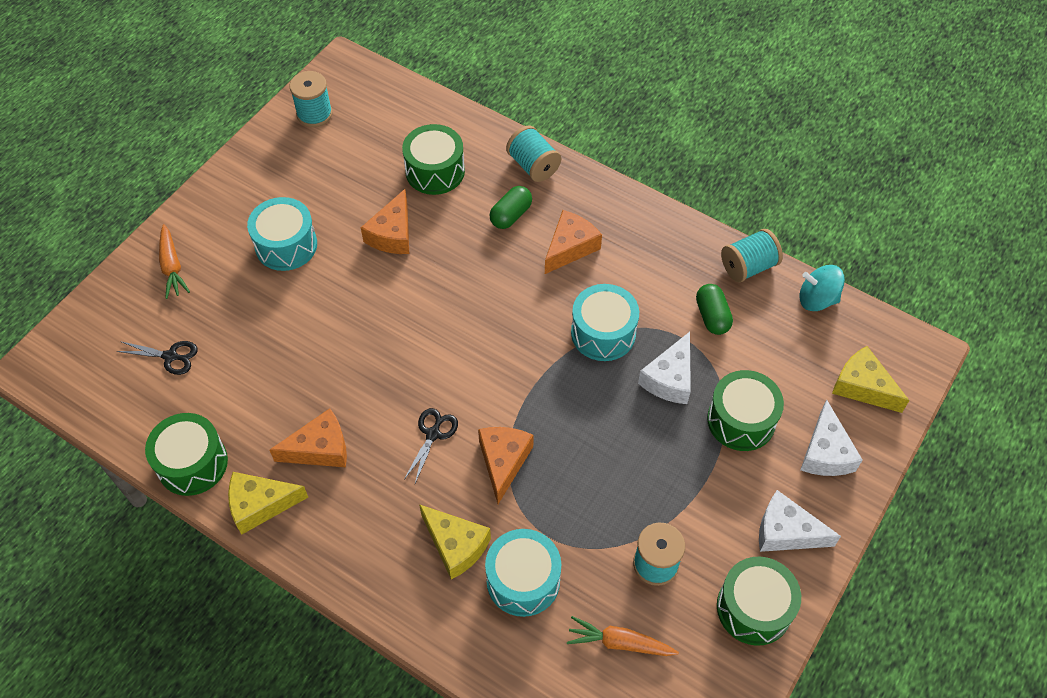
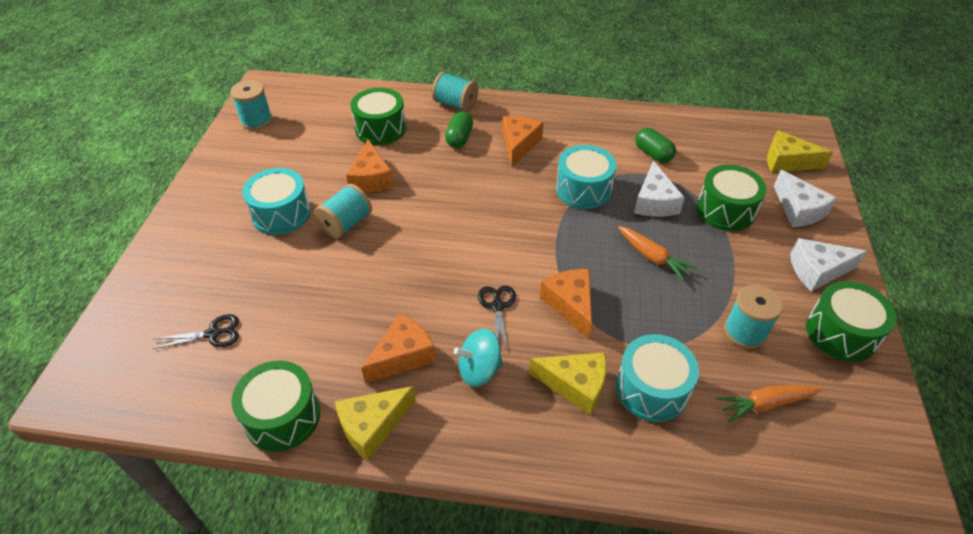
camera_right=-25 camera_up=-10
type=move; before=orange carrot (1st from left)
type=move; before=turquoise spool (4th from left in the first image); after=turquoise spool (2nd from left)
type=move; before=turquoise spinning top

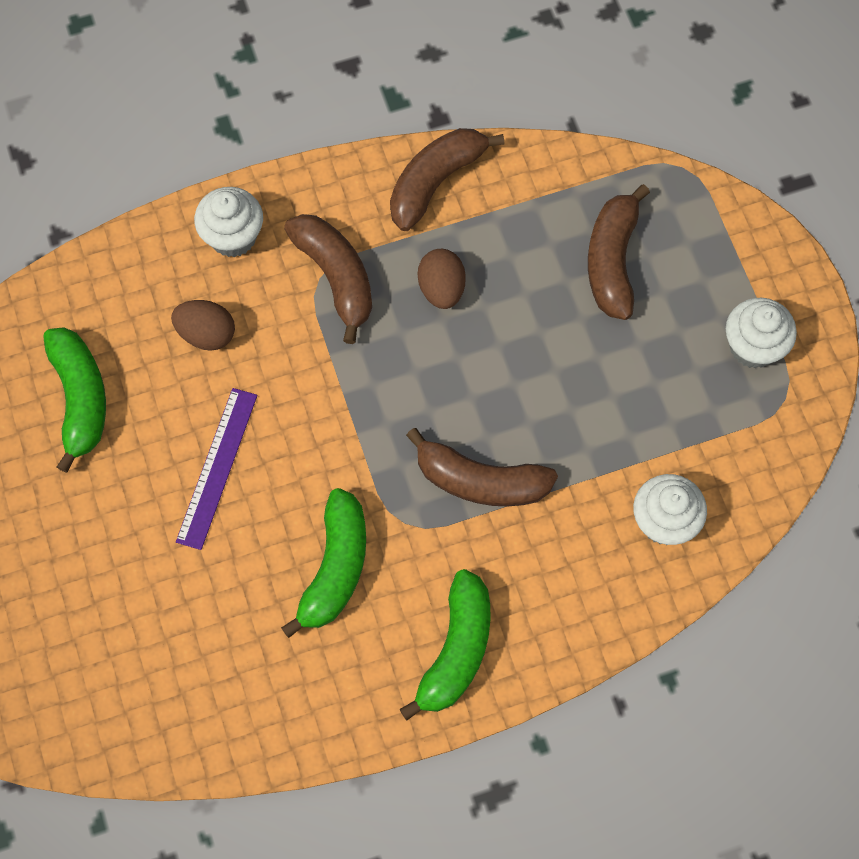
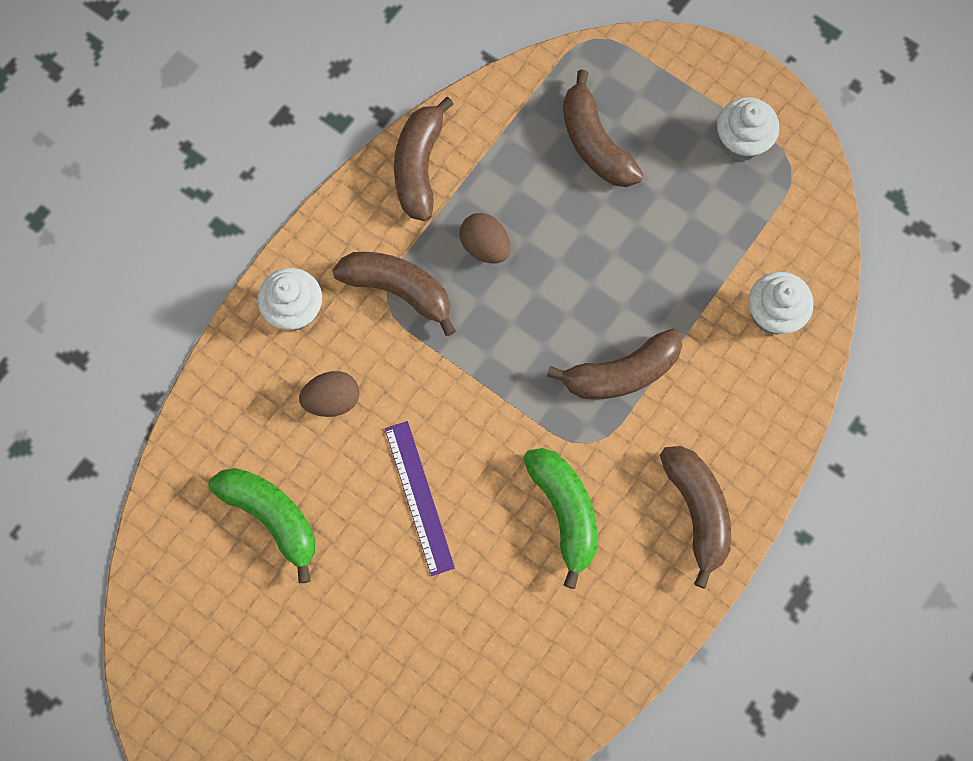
camera_right=-35 camera_up=5
type=recolor; before=green banana (3rd from left); after=brown banana (5th from left)

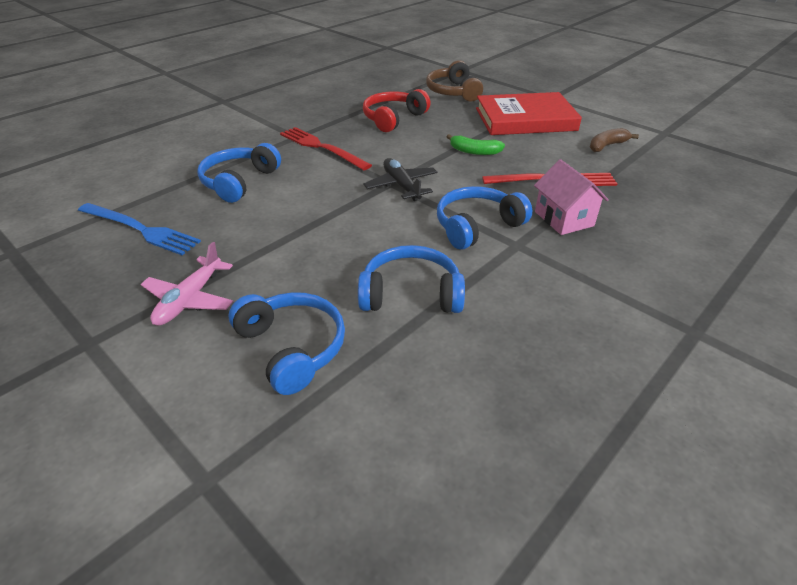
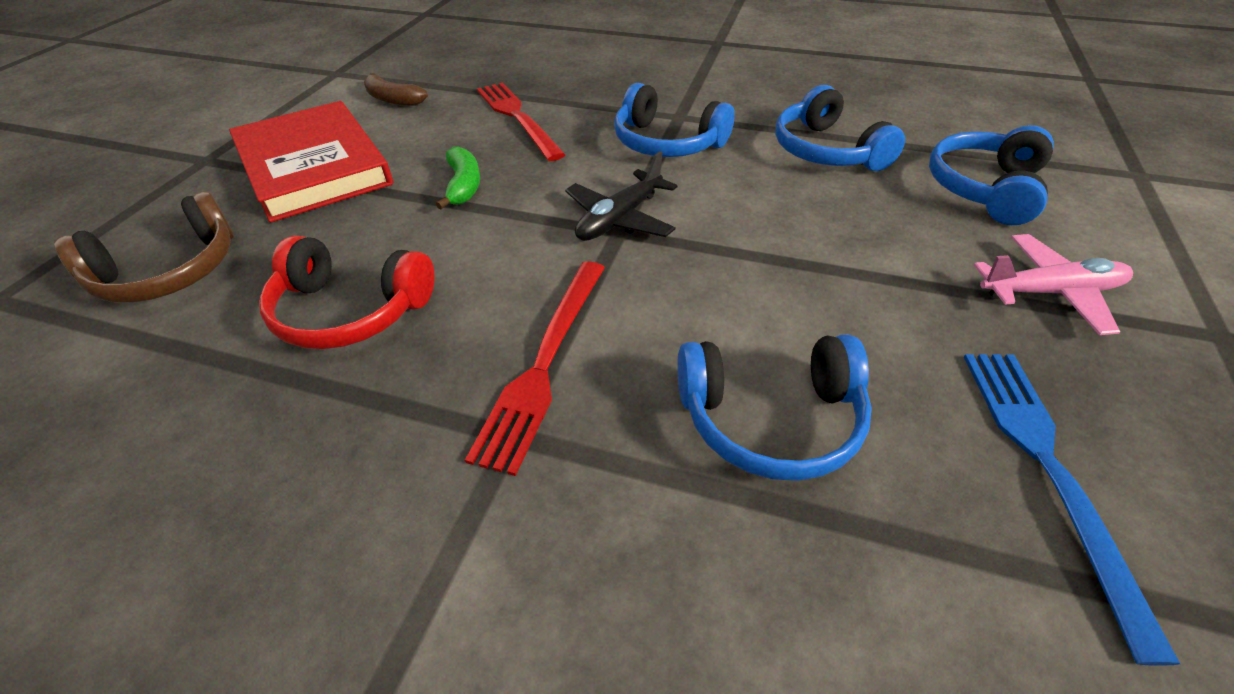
camera_right=-115 camera_up=5
type=delete; before=pink house

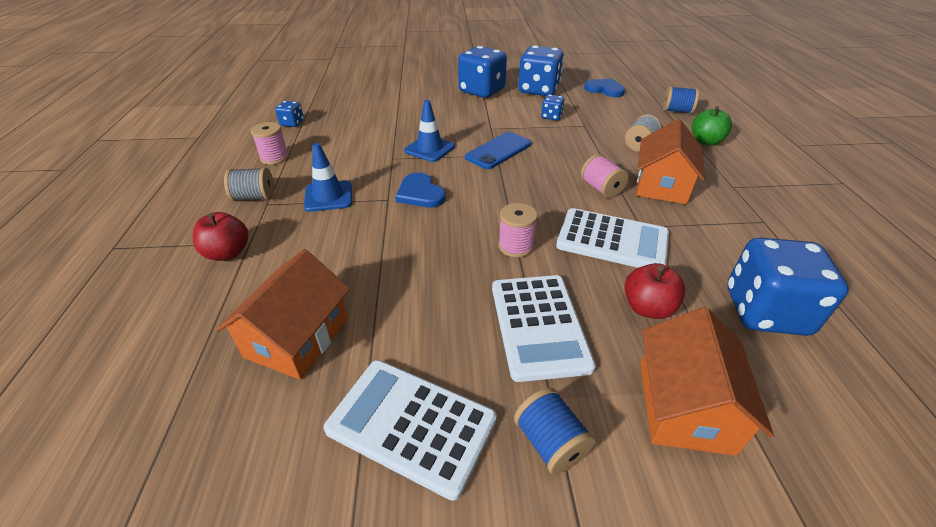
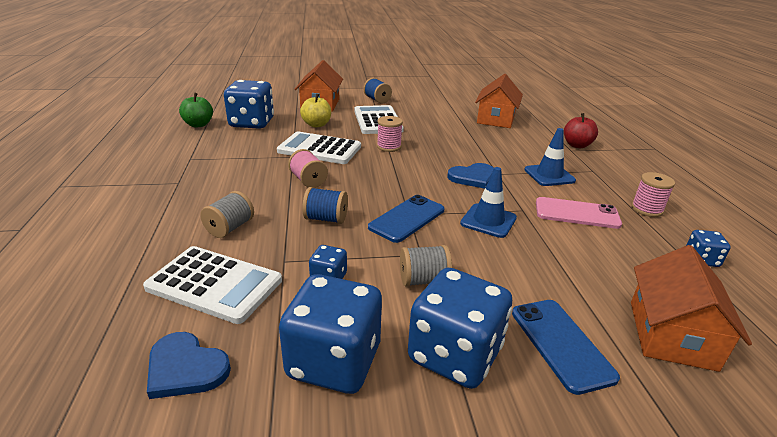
camera_right=175 camera_up=-10
type=move; before=grey spool (1st from left in the first image); after=grey spool (2nd from left)
type=move; before=white calculator (1st from left)
type=rotate; before=blue heart (1st from left in the first image); turn=105
type=recolor; before=red apple (2nd from left); after=yellow apple
type=move; before=orange house (2nd from left in the first image); after=orange house (3rd from left)
type=move; before=blue spool (2nd from left in the first image); after=blue spool (1st from left)
type=move; before=green apple
type=insert; after=blue phone (2nd from left)
type=insert; after=pink phone

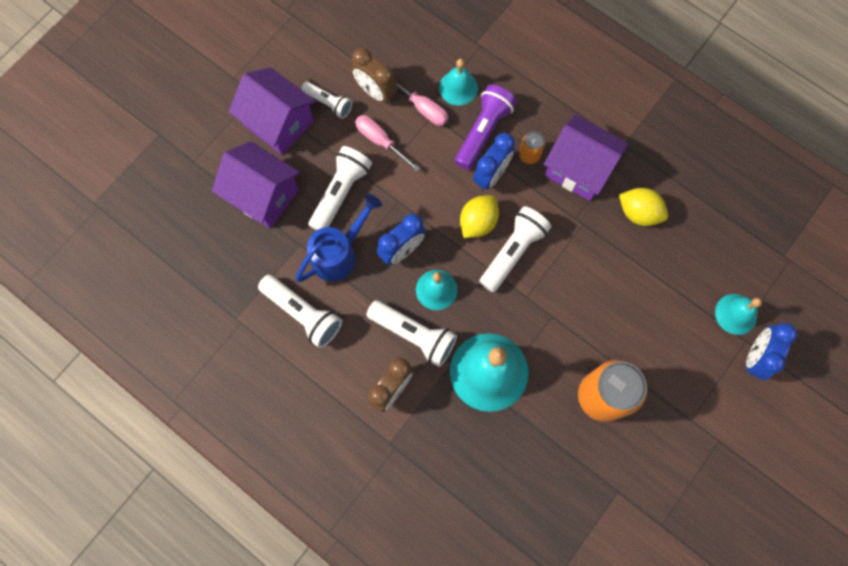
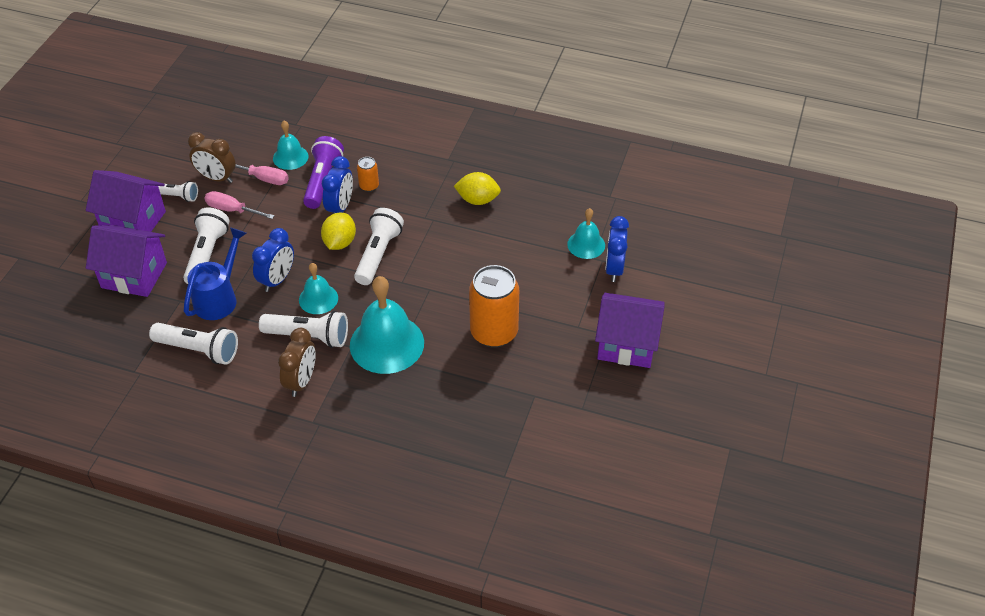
camera_right=-20 camera_up=-25
type=move; before=purple house (3rd from left)

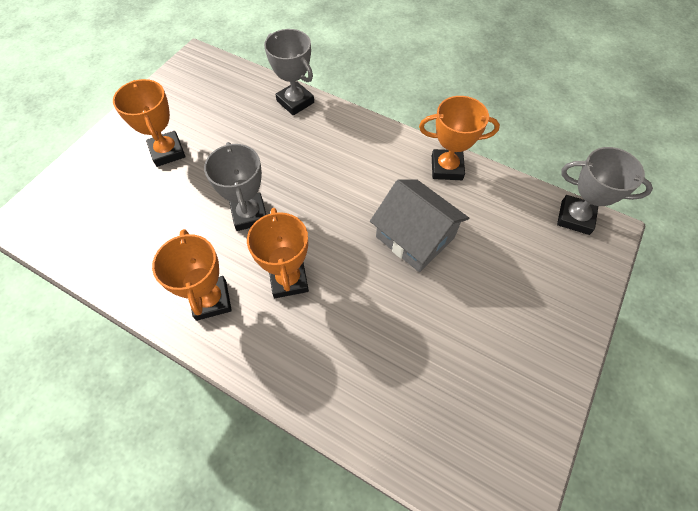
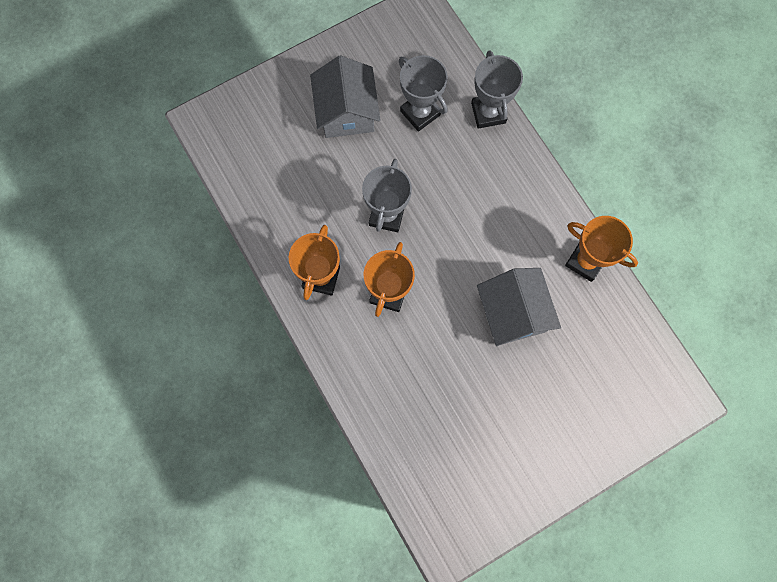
camera_right=30 camera_up=15
type=replace; before=orange trophy (1st from left); after=grey house (1st from left)
type=move; before=grey trophy (3rd from left in the first image); after=grey trophy (2nd from left)

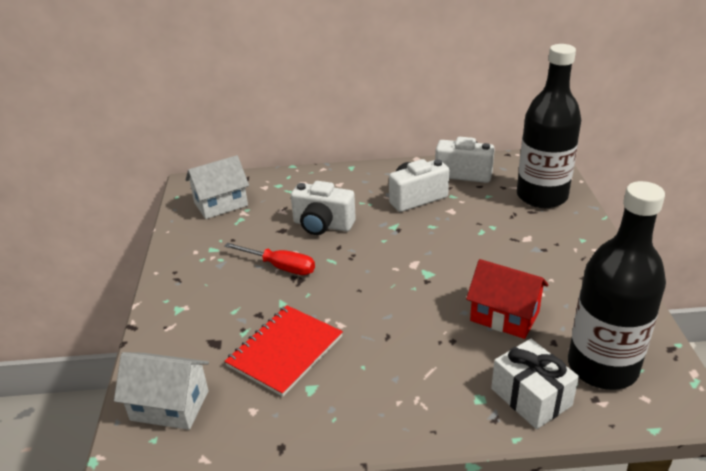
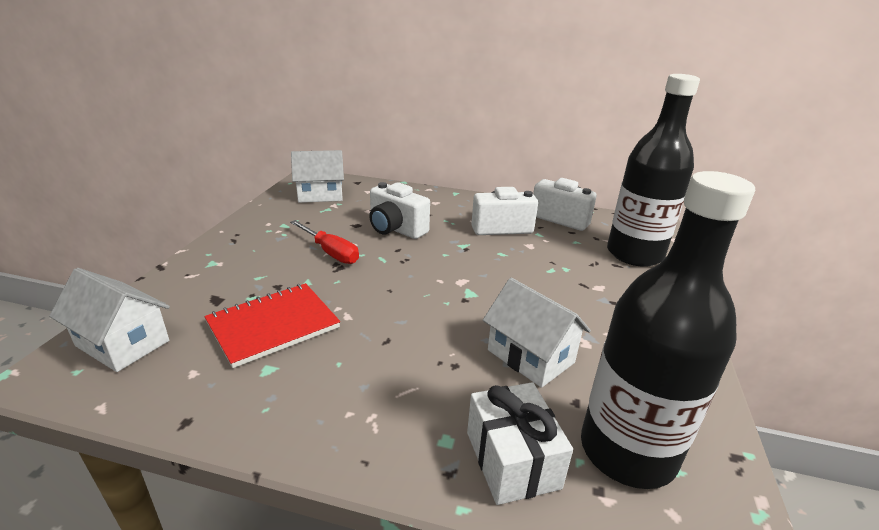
camera_right=15 camera_up=-5
type=recolor; before=red house; after=white house (3rd from left)

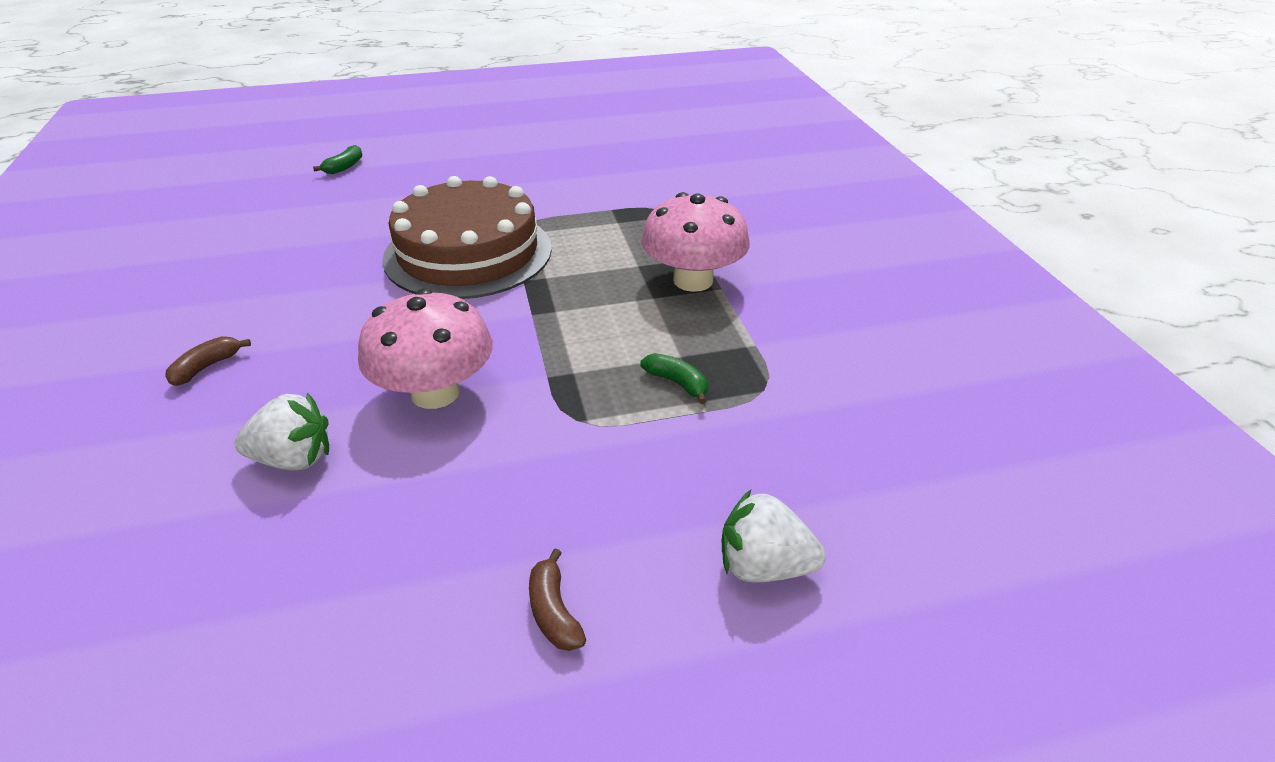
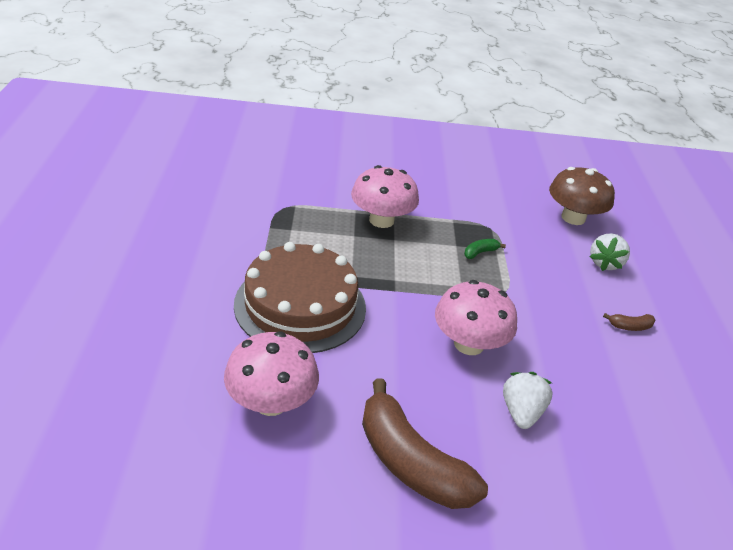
camera_right=-80 camera_up=0
type=resize; before=brown banana (1st from left); scale=2.49
type=delete; before=green banana (1st from left)
type=insert; after=pink mushroom (1st from left)
type=insert; after=brown mushroom

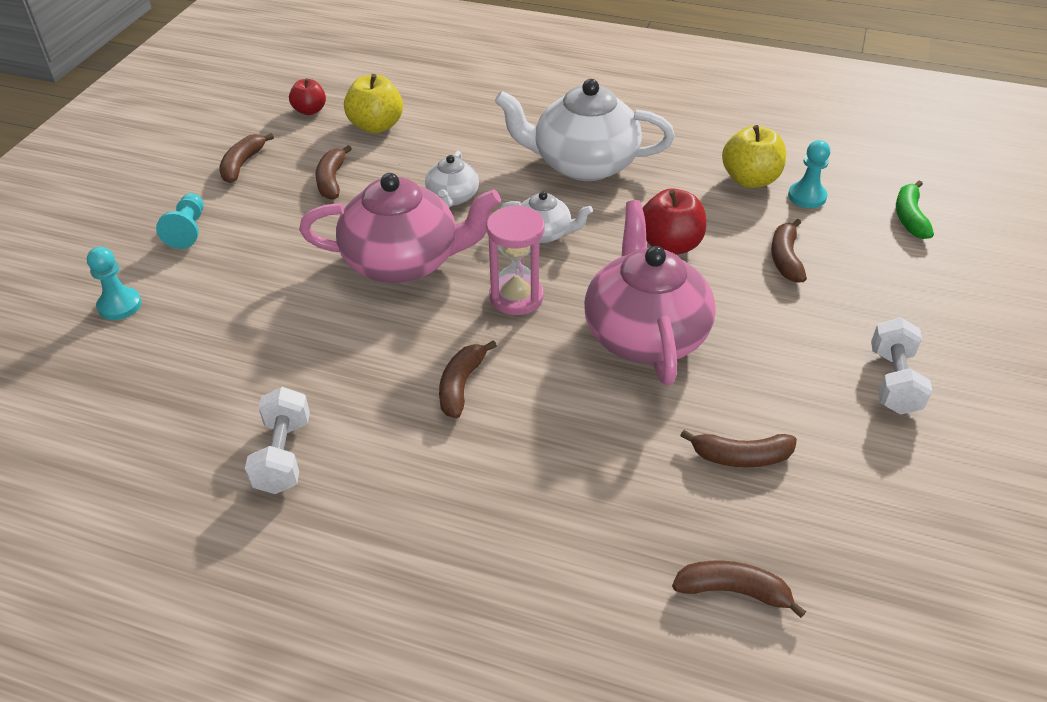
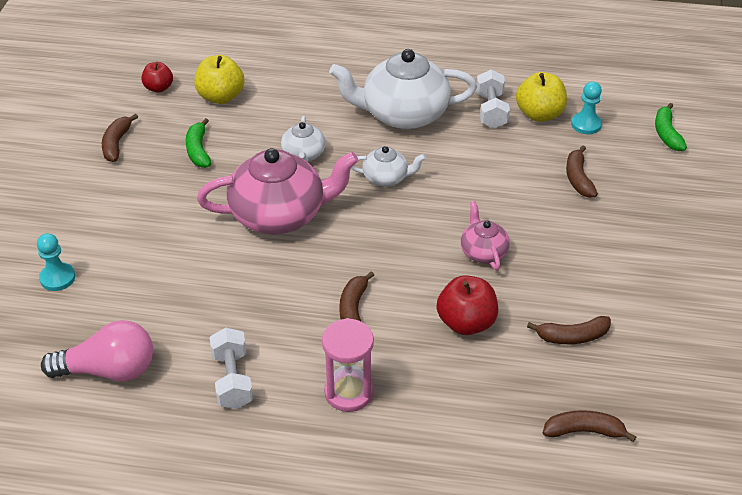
camera_right=-10 camera_up=0
type=delete; before=turquoise pawn (2nd from left)
type=recolor; before=brown banana (2nd from left); after=green banana (1st from left)
type=move; before=pink hourglass
type=resize; before=pink teapot (2nd from left); scale=0.5
type=move; before=red apple (2nd from left)
type=move; before=white dumbbell (2nd from left)
type=insert; after=pink light bulb

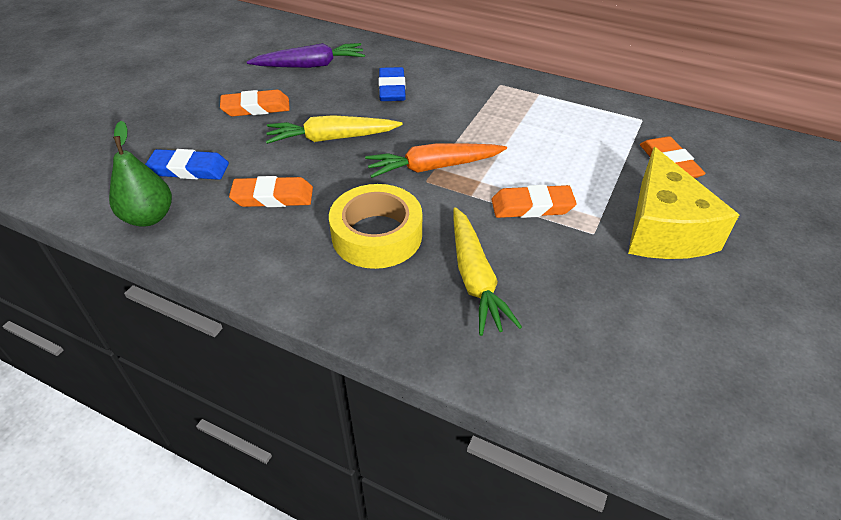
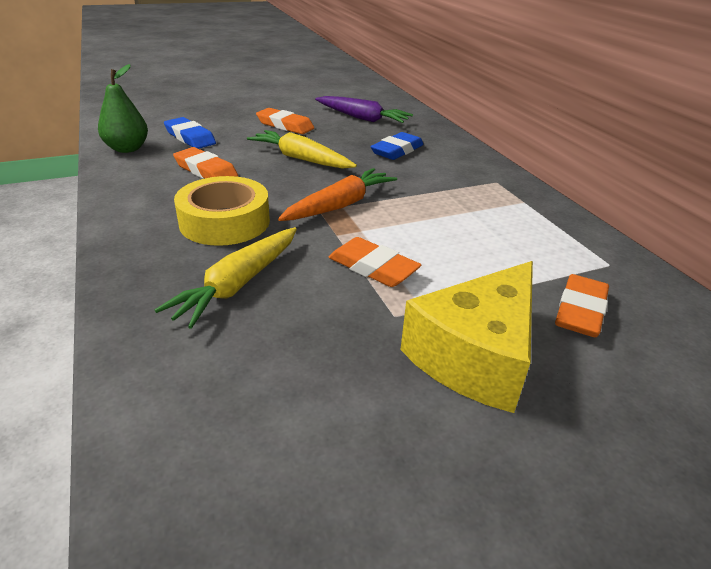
camera_right=40 camera_up=-10
type=rotate; before=orange carrot; turn=105

